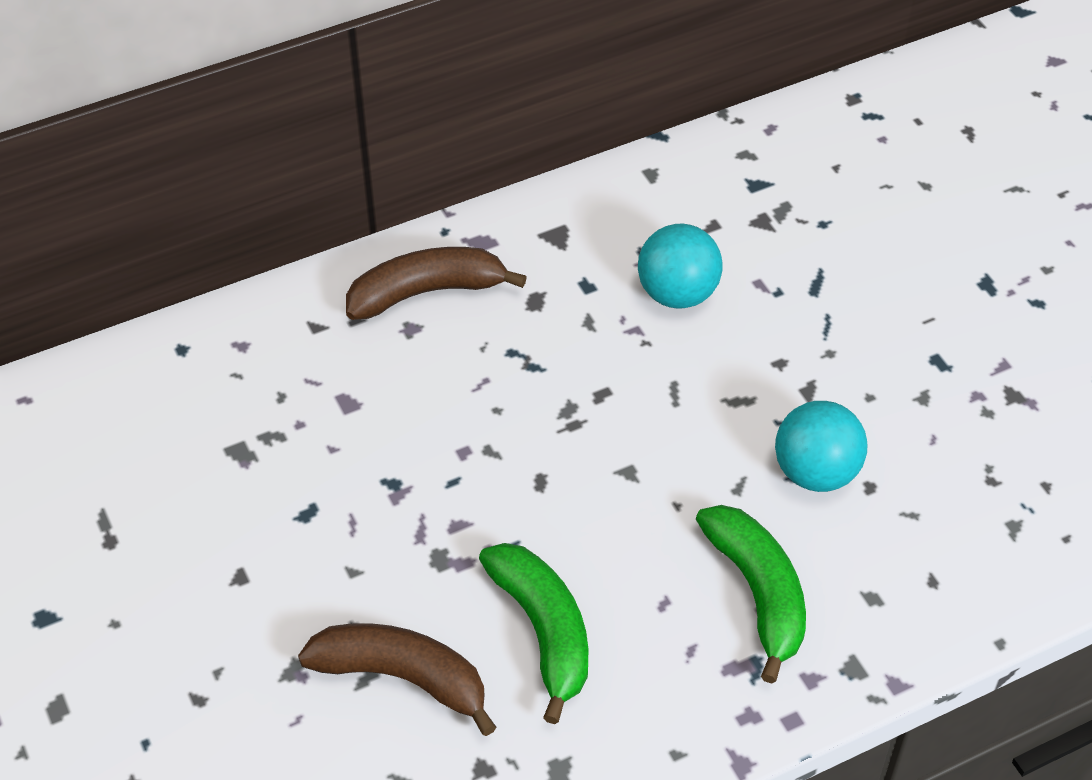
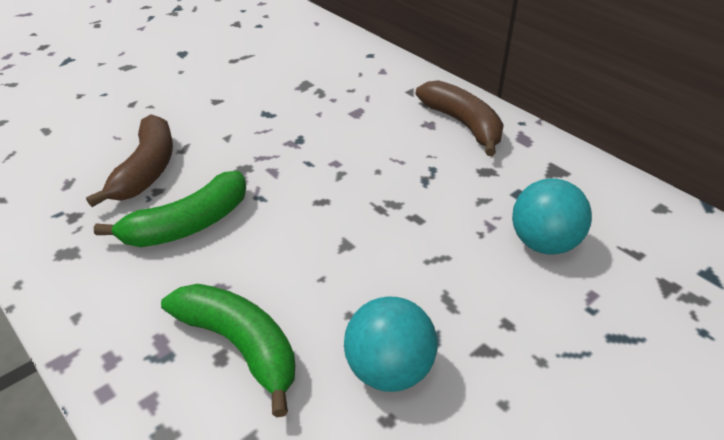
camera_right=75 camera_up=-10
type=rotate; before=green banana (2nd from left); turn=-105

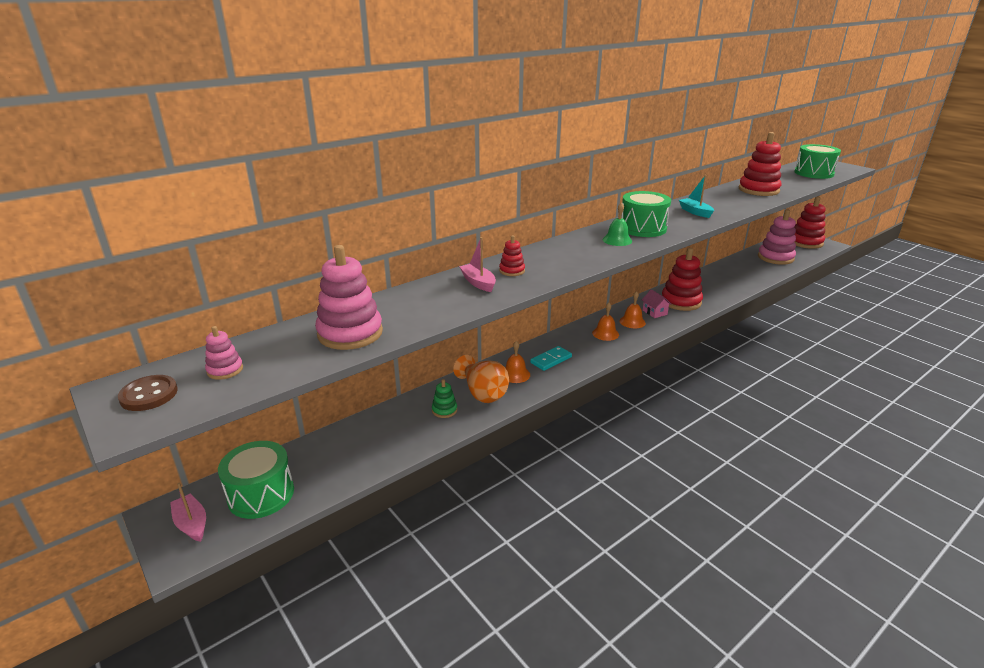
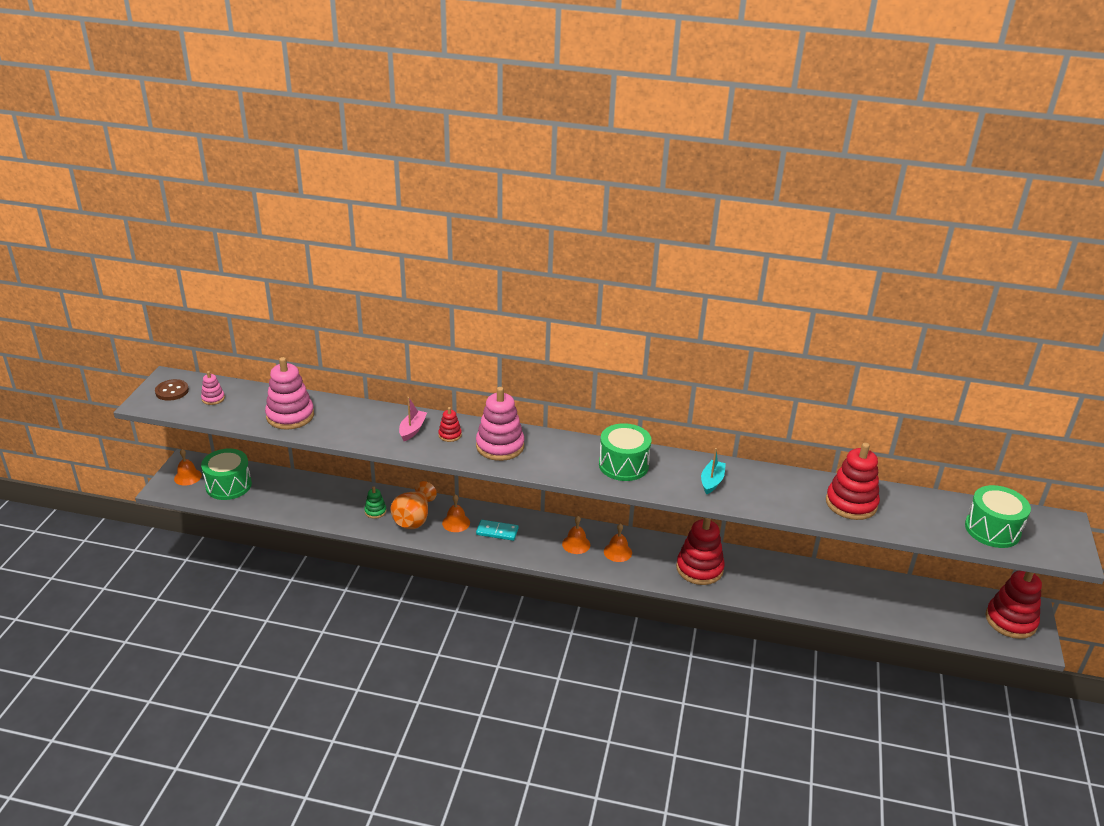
camera_right=50 camera_up=5
type=replace; before=pink boat (1st from left); after=orange bell (1st from left)
type=delete; before=green bell
type=delete; before=pink house
type=move; before=pink stacking toy (3rd from left)

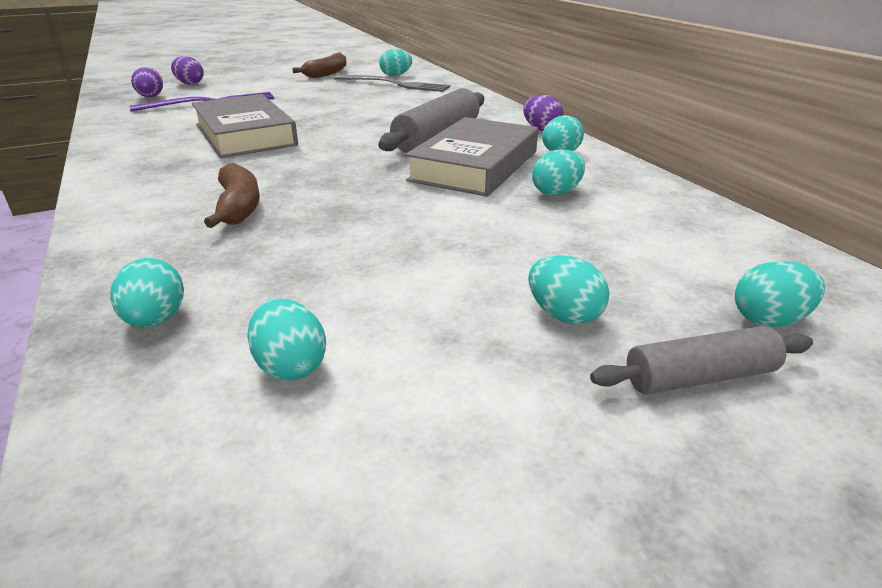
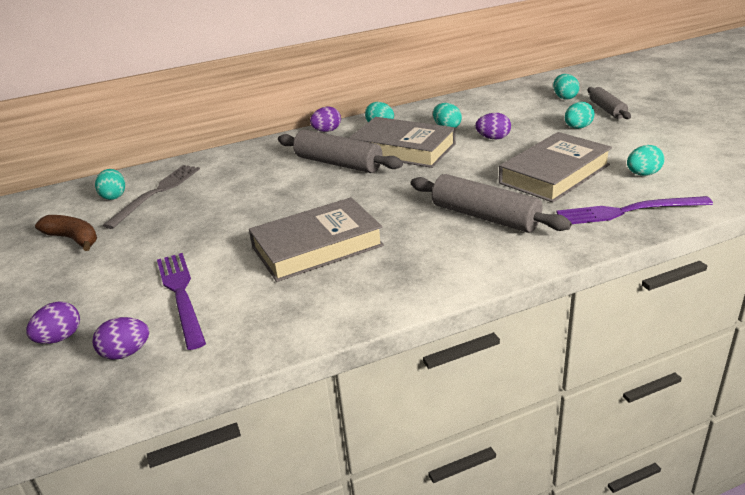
camera_right=-85 camera_up=0
type=replace; before=turquoise egg (1st from left); after=purple fork (2nd from left)
type=replace; before=brown banana (1st from left); after=grey rolling pin (2nd from left)
type=insert; after=purple egg (4th from left)
type=insert; after=grey book (3rd from left)

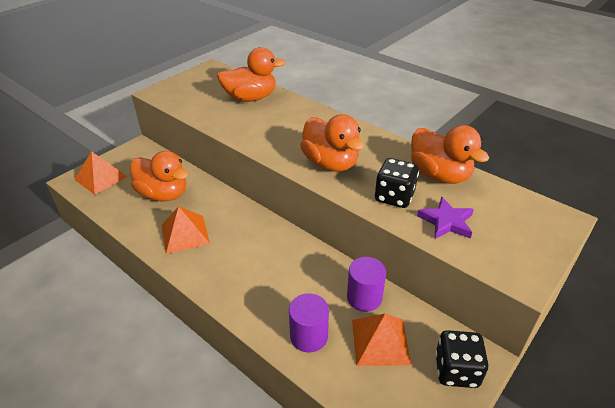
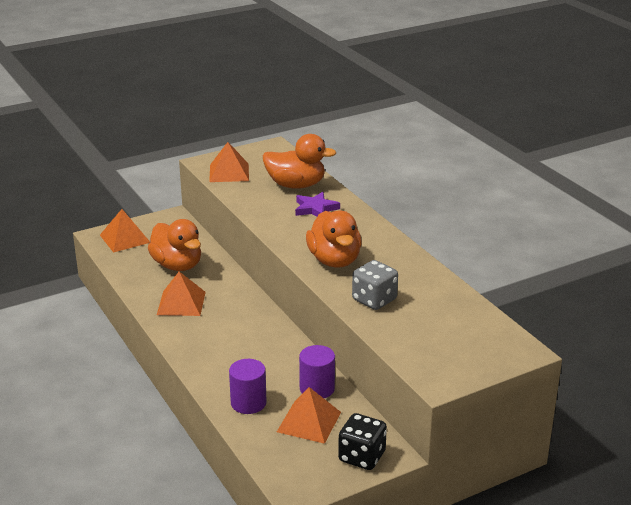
camera_right=20 camera_up=-10
type=recolor; before=black dice (1st from left); after=grey dice
type=delete; before=orange duck (4th from left)
type=move; before=purple star
type=insert; after=orange pyramid (3rd from left)

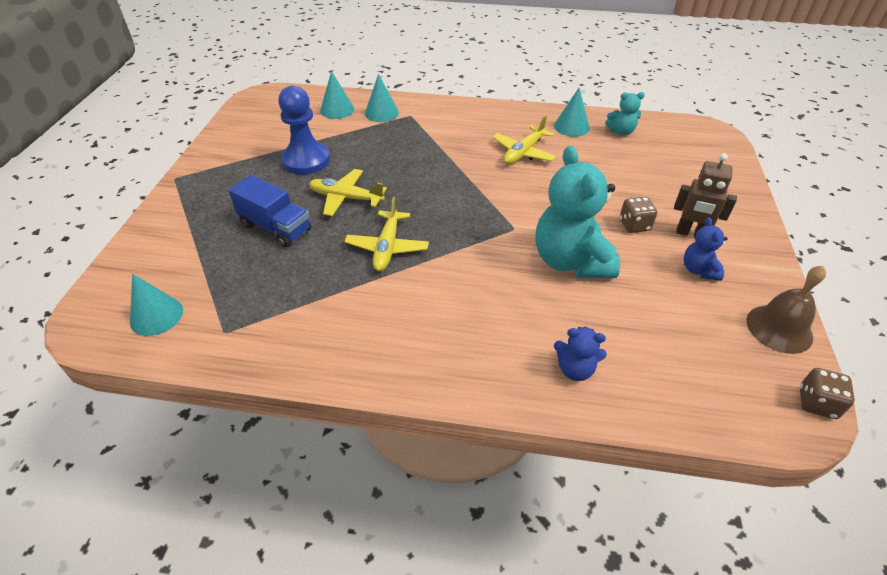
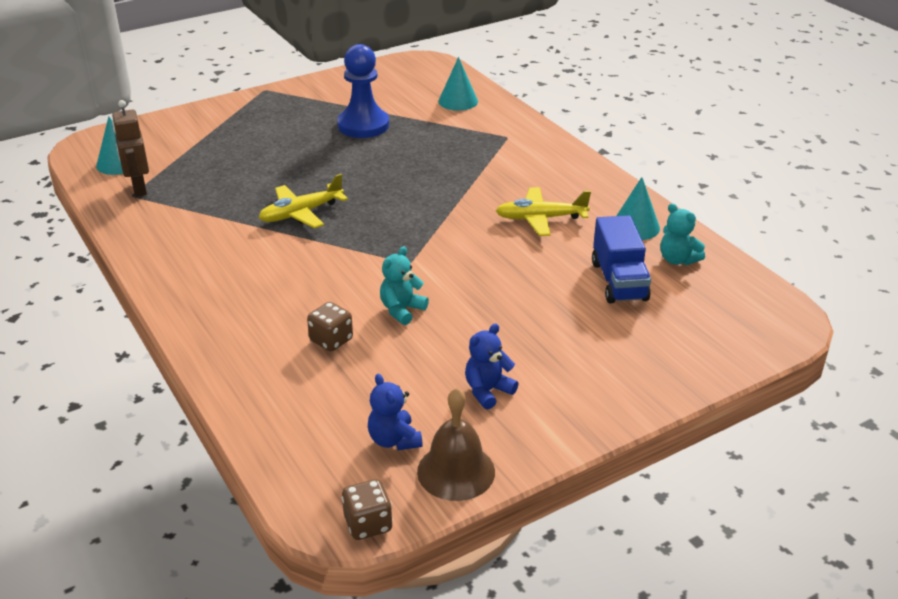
camera_right=50 camera_up=-10
type=move; before=blue truck
type=delete; before=yellow plane (1st from left)
type=delete; before=turquoise cone (3rd from left)
type=resize; before=turquoise teddy bear (1st from left); scale=0.48
type=move; before=blue teddy bear (1st from left)
type=move; before=brown dice (1st from left)
type=move; before=brown robot

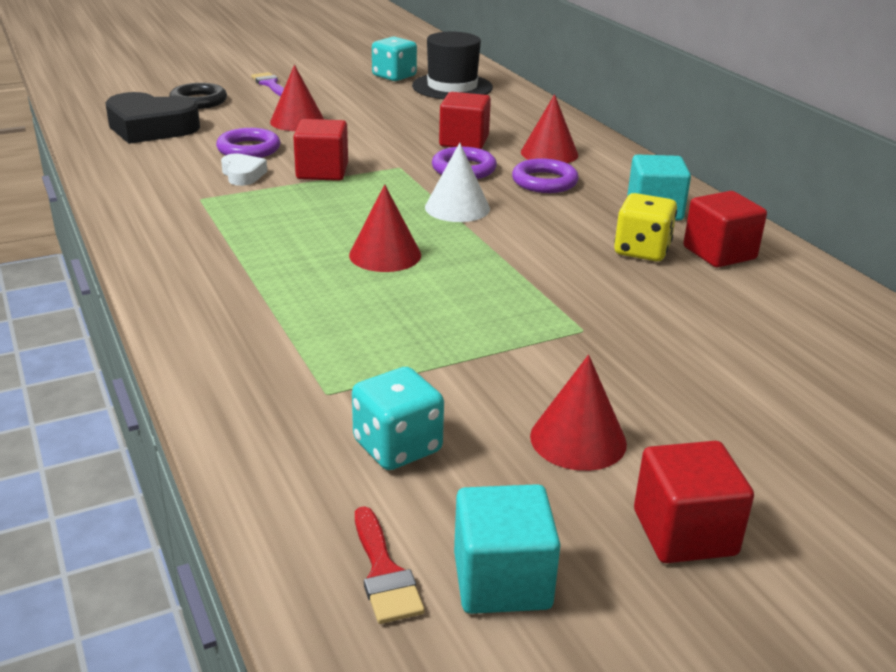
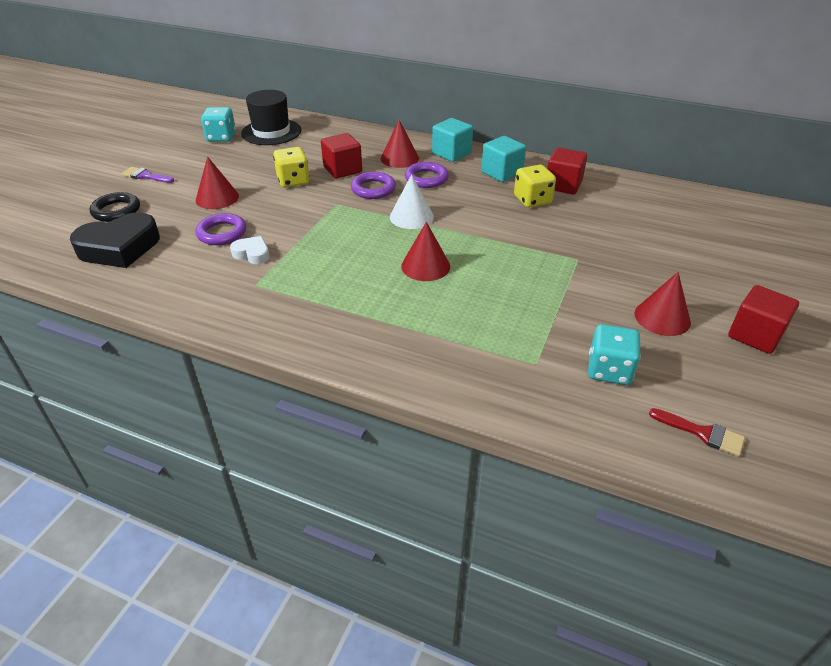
camera_right=-40 camera_up=10
type=delete; before=red cube (1st from left)
type=move; before=turquoise cube (1st from left)
type=insert; after=yellow dice (1st from left)

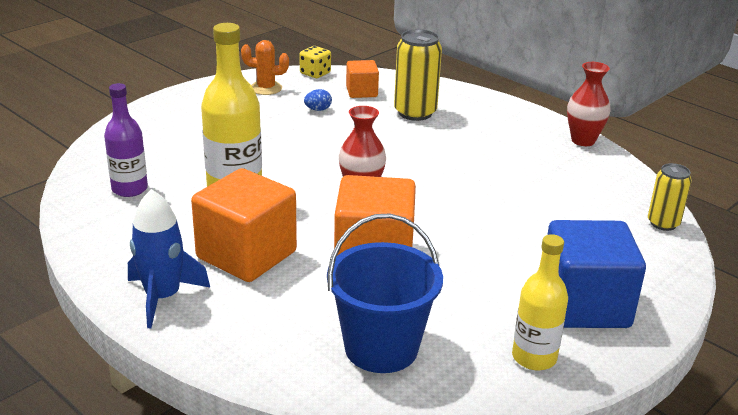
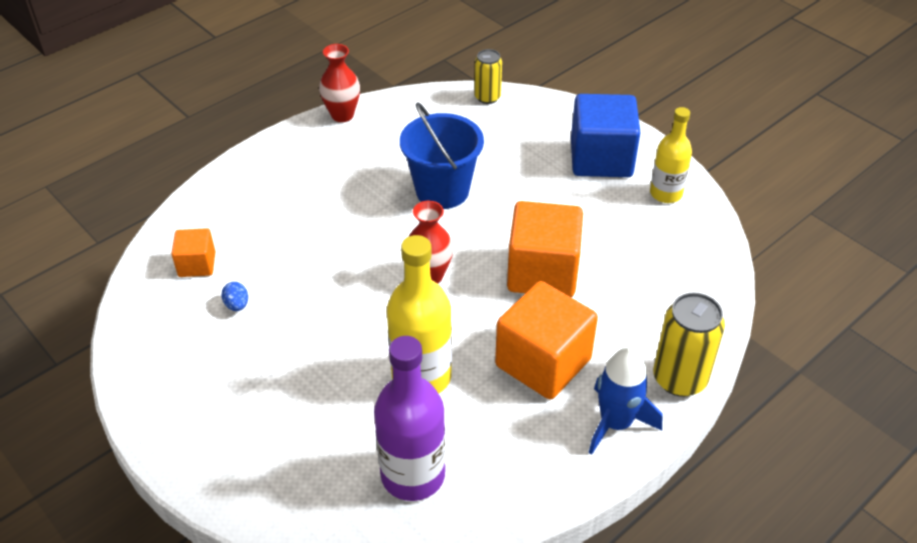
camera_right=-85 camera_up=15
type=resize; before=purple bottle; scale=1.54
type=delete; before=orange cactus
type=delete; before=yellow dice
type=move; before=blue bucket
type=move; before=yellow can (1st from left in the first image); after=yellow can (2nd from left)

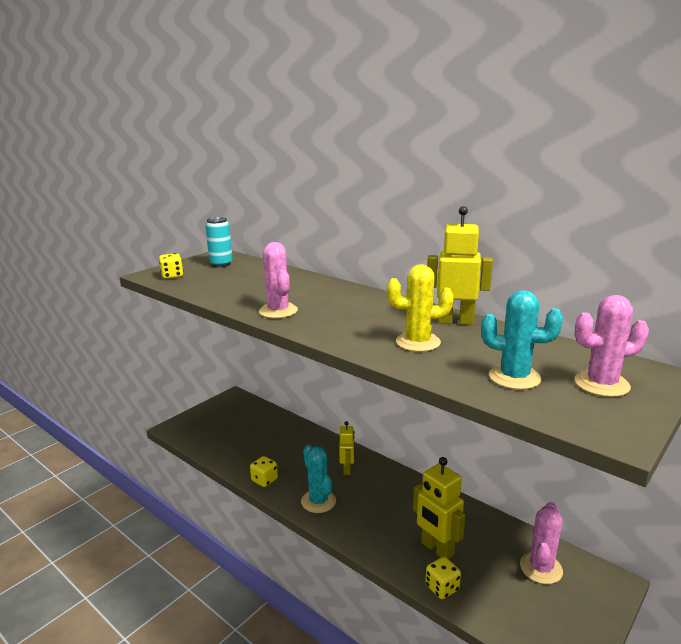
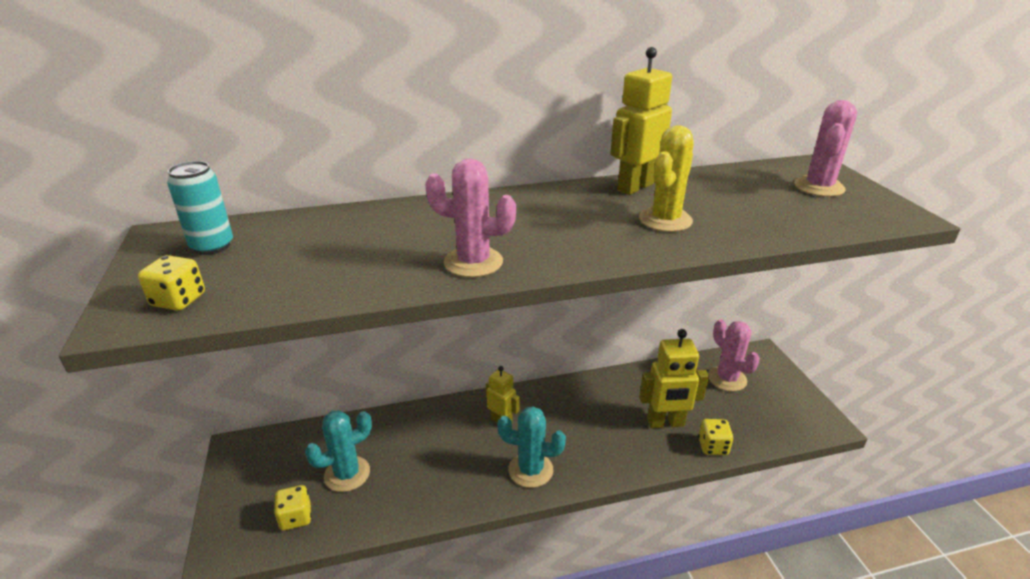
camera_right=-55 camera_up=10
type=move; before=yellow dice (2nd from left)
type=move; before=turquoise cactus (2nd from left in the first image); after=turquoise cactus (1st from left)

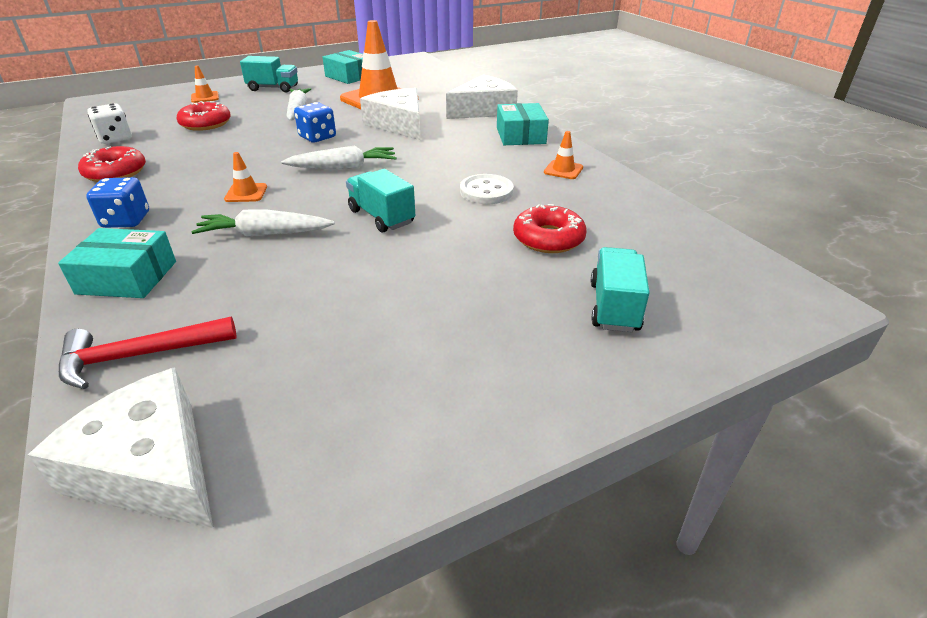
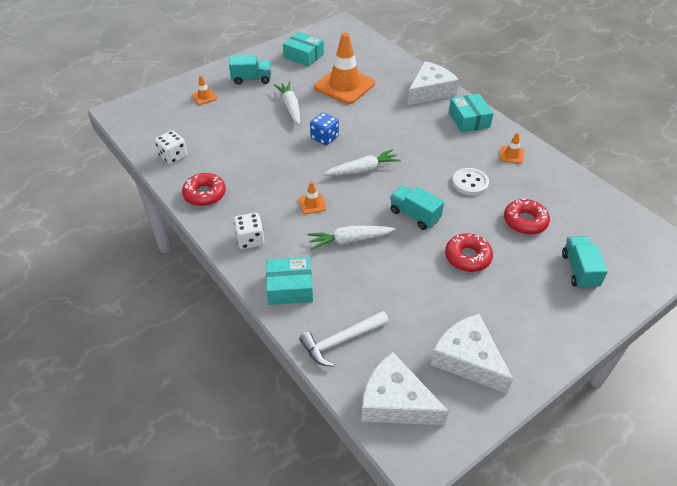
camera_right=-10 camera_up=10
type=recolor; before=red hammer; after=white hammer
type=recolor; before=blue dice (1st from left); after=white dice (2nd from left)
type=move; before=red donut (2nd from left)
type=move; before=white cheese (2nd from left in the first image); after=white cheese (3rd from left)

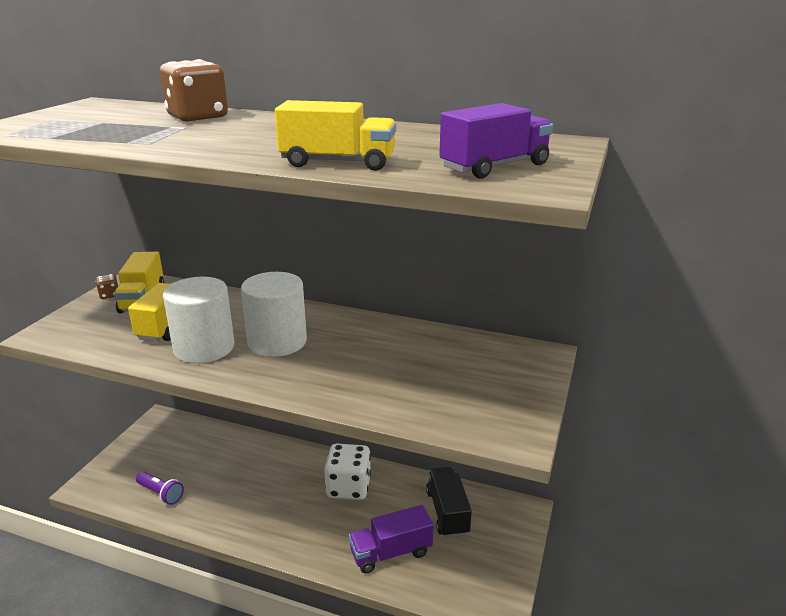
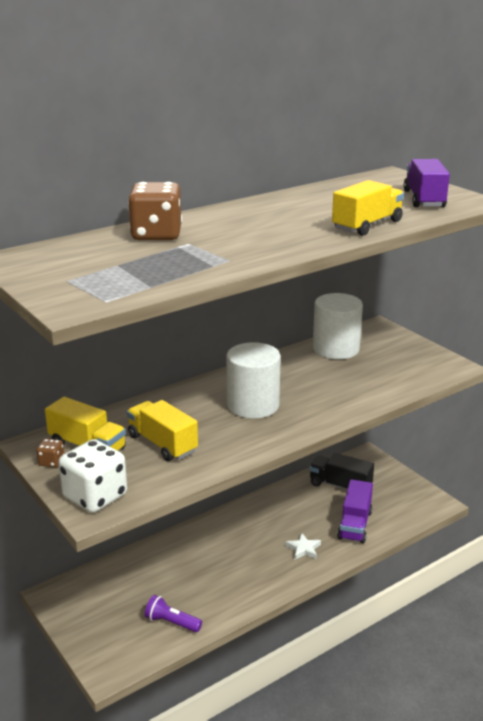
camera_right=-55 camera_up=0
type=rotate; before=purple flashlight; turn=-135
type=move; before=white cylinder (1st from left in the first image); after=white cylinder (2nd from left)
type=move; before=white dice
type=insert; after=white star

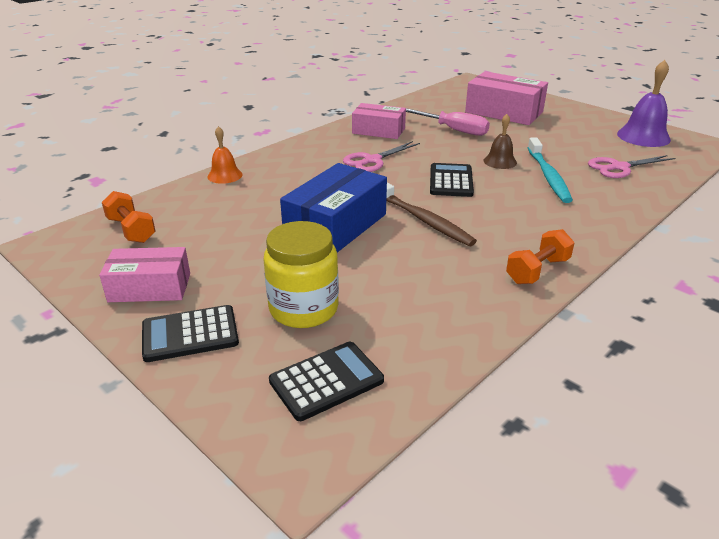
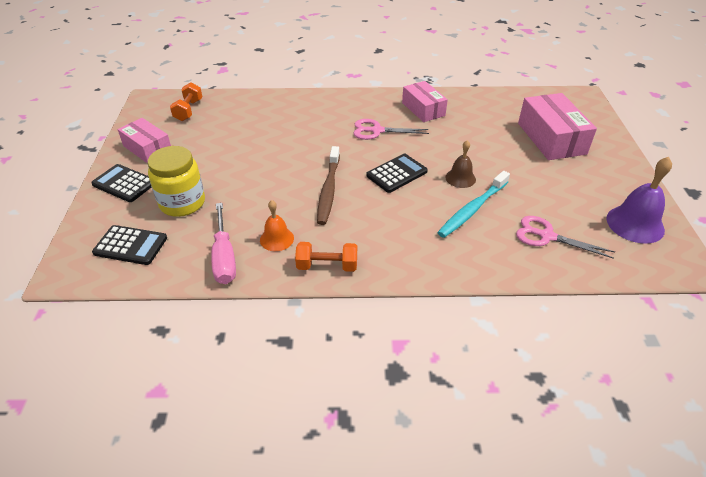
camera_right=45 camera_up=10
type=move; before=orange bell
type=delete; before=blue box
type=move; before=pink screwdriver

